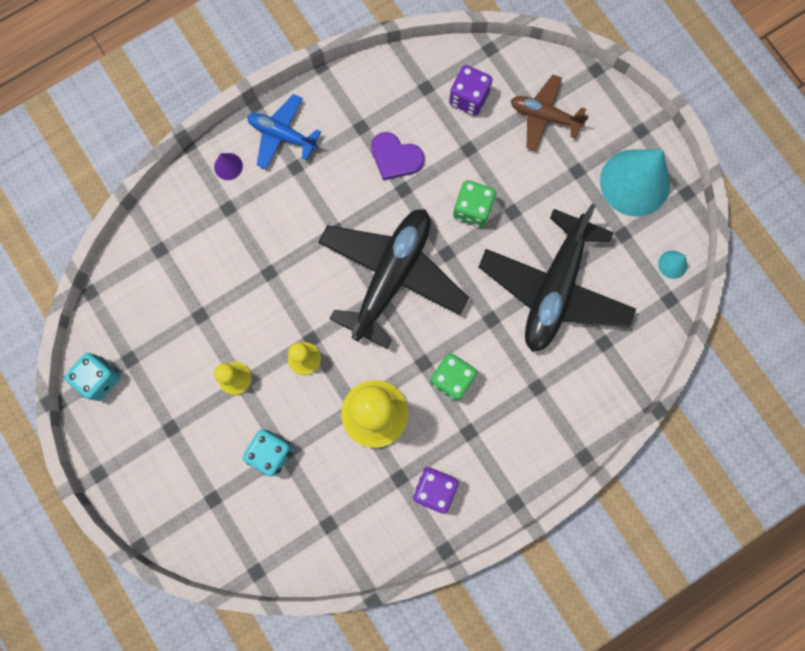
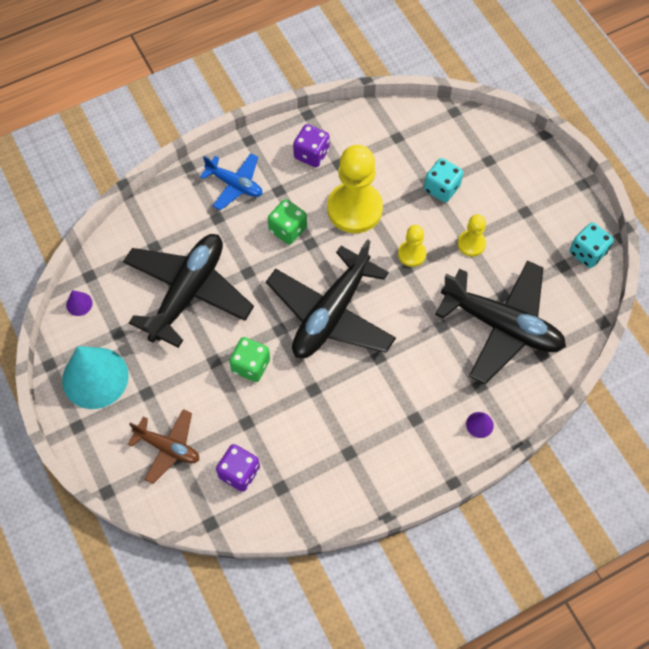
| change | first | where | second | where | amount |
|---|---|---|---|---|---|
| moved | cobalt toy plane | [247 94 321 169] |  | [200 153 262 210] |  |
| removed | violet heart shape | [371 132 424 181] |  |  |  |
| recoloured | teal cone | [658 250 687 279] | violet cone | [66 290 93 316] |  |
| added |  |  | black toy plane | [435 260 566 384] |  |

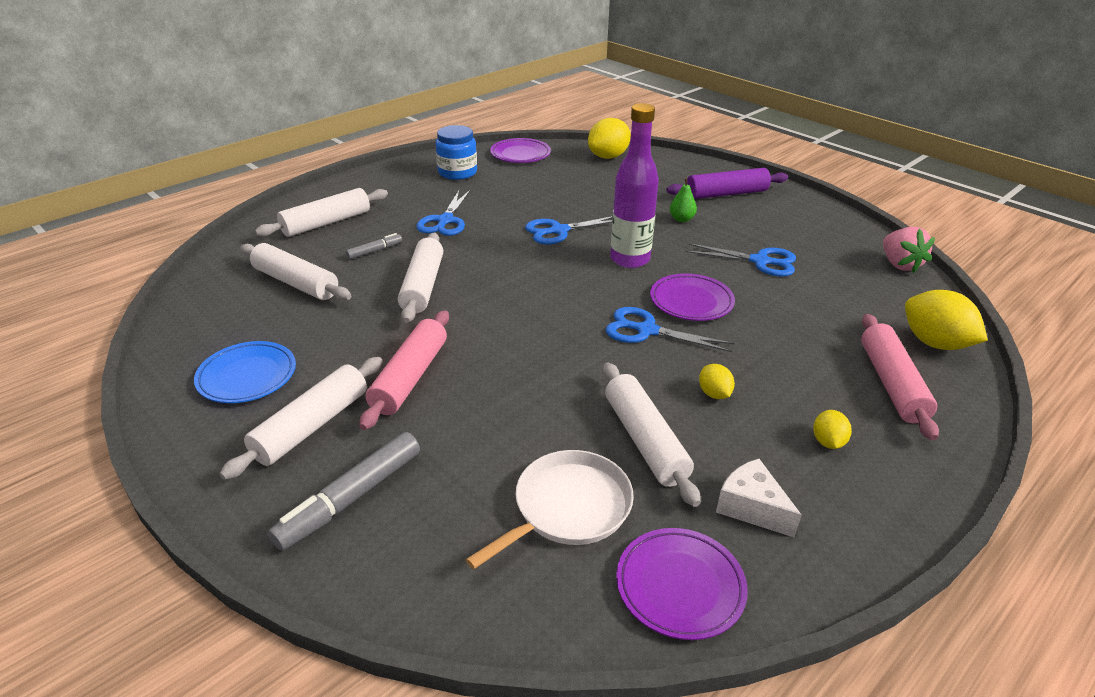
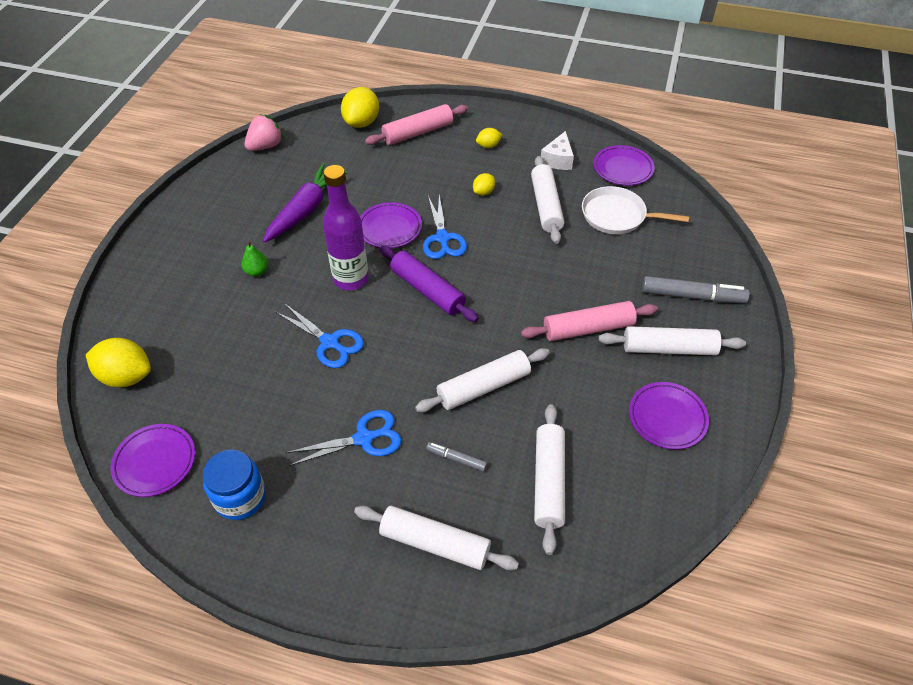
| change | first | where | second | where | amount |
|---|---|---|---|---|---|
| recoloured | cobalt flat dish | [194 341 296 403] | violet flat dish | [629 382 709 450] |  |
| turned | white dough roller | [603 363 701 507] |  | [531 156 564 244] | 45 degrees counterclockwise |
| moved | violet dough roller | [666 168 788 199] |  | [380 246 478 322] |  |
| replaced | cobalt scissors | [685 243 796 277] | violet carrot | [263 163 348 243] |  |

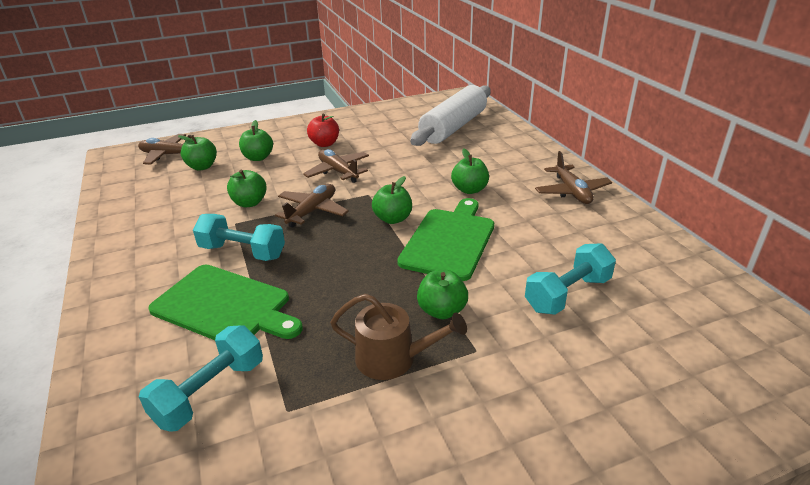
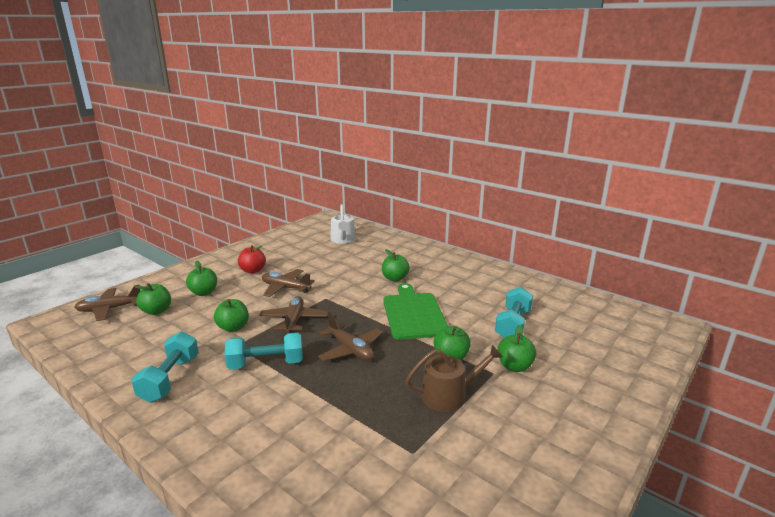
| change | first | where | second | where | amount |
|---|---|---|---|---|---|
| moved | teal free weight | [139 325 263 432] |  | [131 331 199 403] |  |
| removed | emerald chopping board | [148 265 303 340] |  |  |  |
| moved | emerald toy apple | [372 176 412 224] |  | [497 325 536 372] |  |
| replaced | white dough roller | [410 85 491 146] | white watering pot | [330 204 356 244] |  |
| moved | dark brown toy plane | [535 151 612 204] |  | [318 313 383 361] |  |

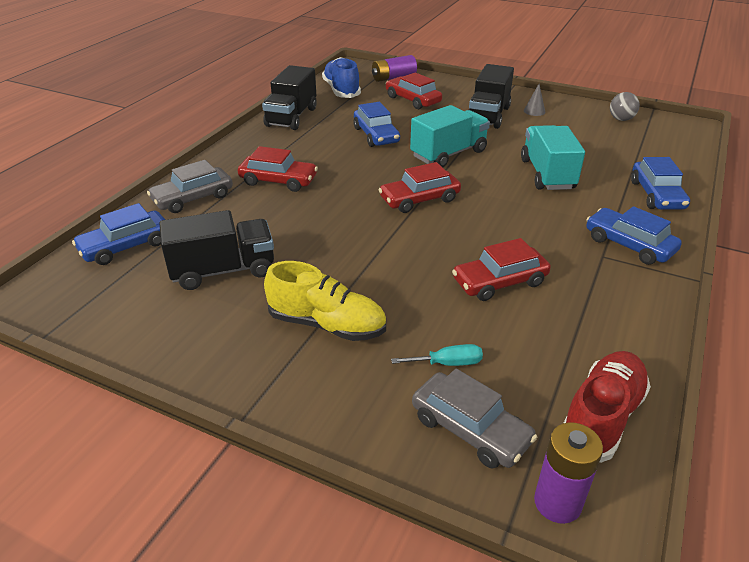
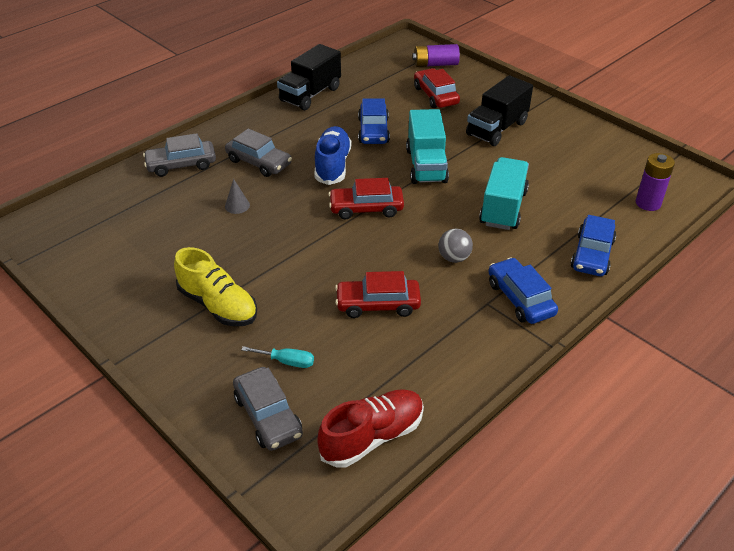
| change | first | where | second | where | amount |
|---|---|---|---|---|---|
| removed | cobalt car | [72 203 165 265] |  |  |  |
| removed | black toy truck | [159 210 274 290] |  |  |  |
| recoloured | scarlet car | [238 146 318 192] | grey car | [225 129 292 177] |  |
| moved | cobalt lace-up shoe | [322 57 361 98] |  | [314 126 352 185] |  |
| turned | teal toy truck | [410 105 490 167] |  | [406 109 449 184] | 105 degrees clockwise |
| moved | grey cone | [524 84 545 116] |  | [225 179 250 214] |  |
| moved | violet AA battery | [534 422 603 524] |  | [636 153 675 211] |  |
| moved | grey ball | [610 92 640 121] |  | [438 229 473 263] |  |

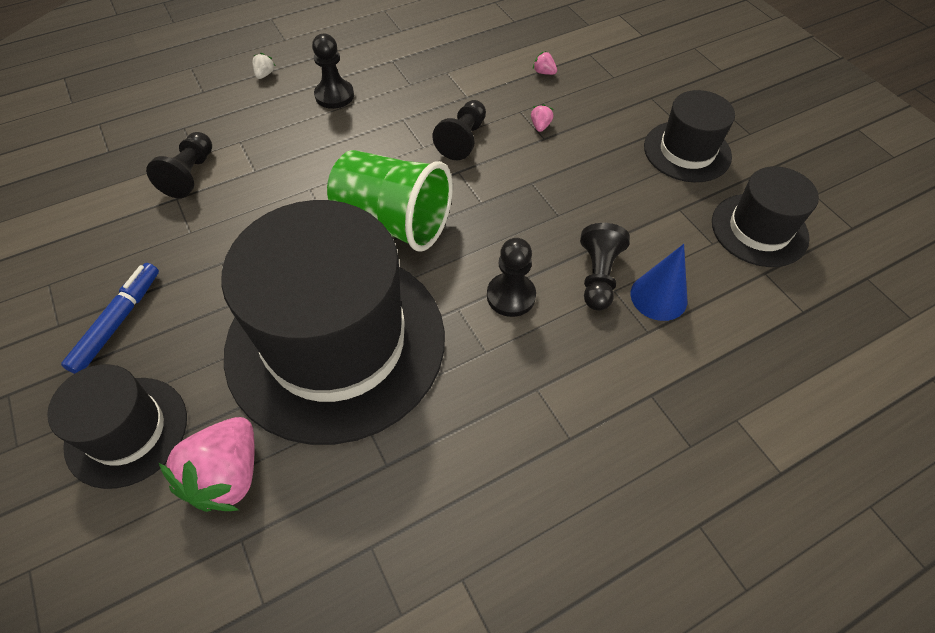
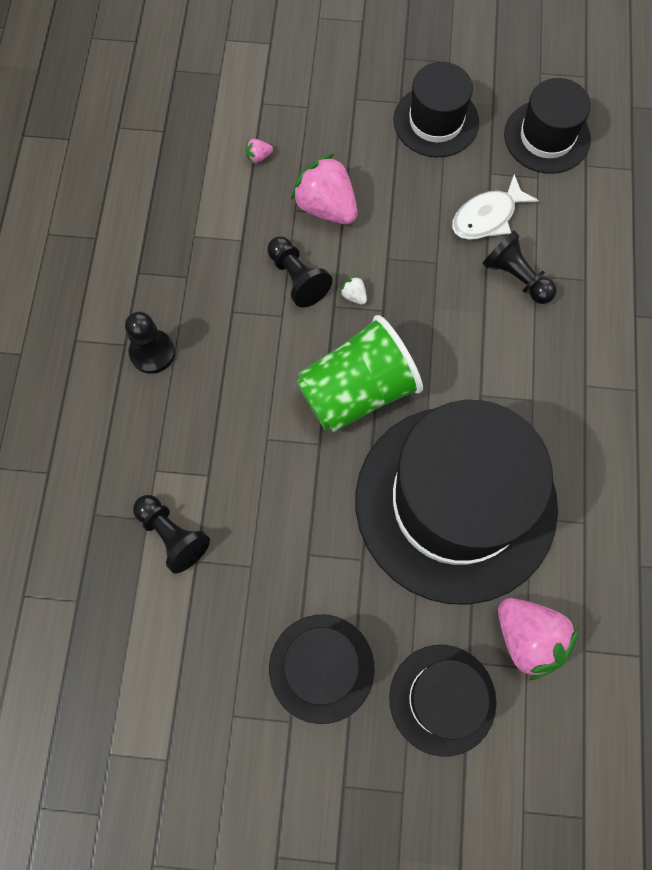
| change | first | where | second | where | amount |
|---|---|---|---|---|---|
| replaced | cobalt marker | [61 263 159 374] | black top hat | [269 615 375 724] |  |
| moved | white toy strawberry | [252 53 276 79] |  | [340 276 367 305] |  |
| removed | black pawn | [487 238 536 317] |  |  |  |
| resized | rose-pink toy strawberry | [531 104 553 132] |  | [291 153 357 224] | x2.45 |
| removed | cobalt cone | [630 244 687 321] |  |  |  |
| added |  |  | white fish | [452 174 539 240] |  |

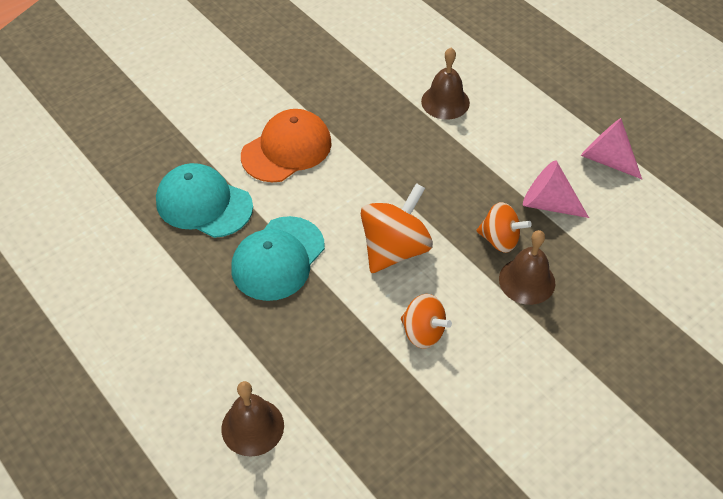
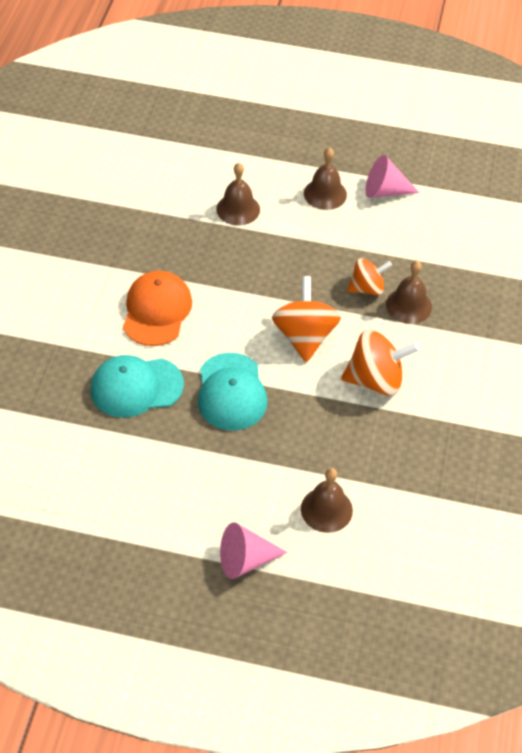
| change | first | where | second | where | amount |
|---|---|---|---|---|---|
| resized | orange spinning top | [401 294 452 348] |  | [341 330 419 396] | x1.57 |
| moved | rose-pink cone | [523 160 589 218] |  | [220 522 287 579] |  |
| added |  |  | dark brown school bell | [304 147 347 210] |  |

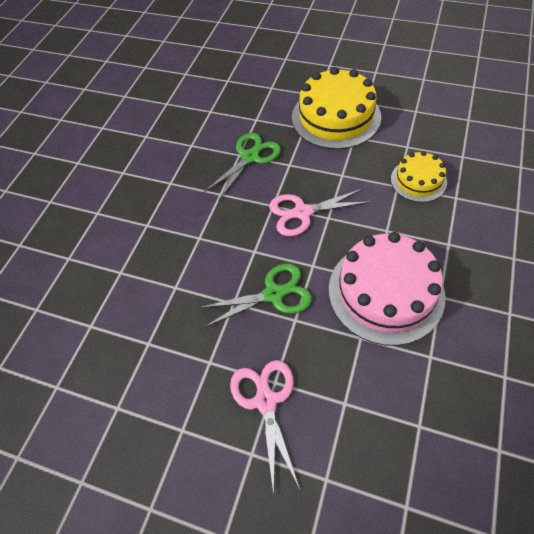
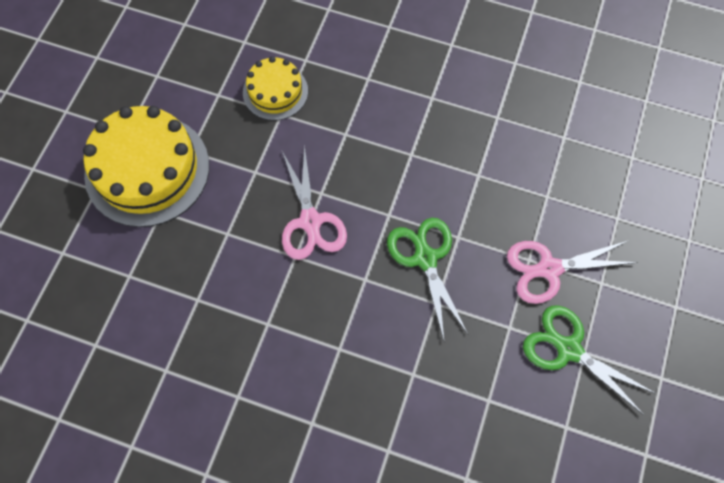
| change | first | where | second | where | amount |
|---|---|---|---|---|---|
| moved | emerald scissors | [204 133 281 201] |  | [523 305 656 415] |  |
| removed | rose-pink cake | [329 232 446 346] |  |  |  |

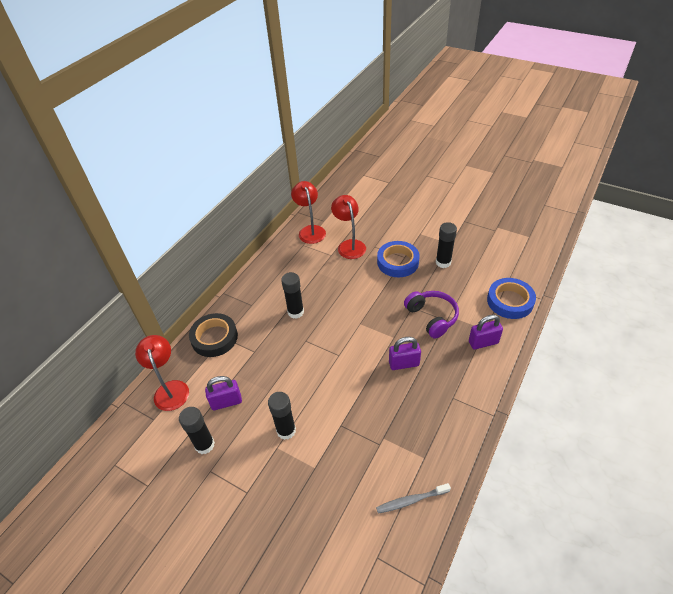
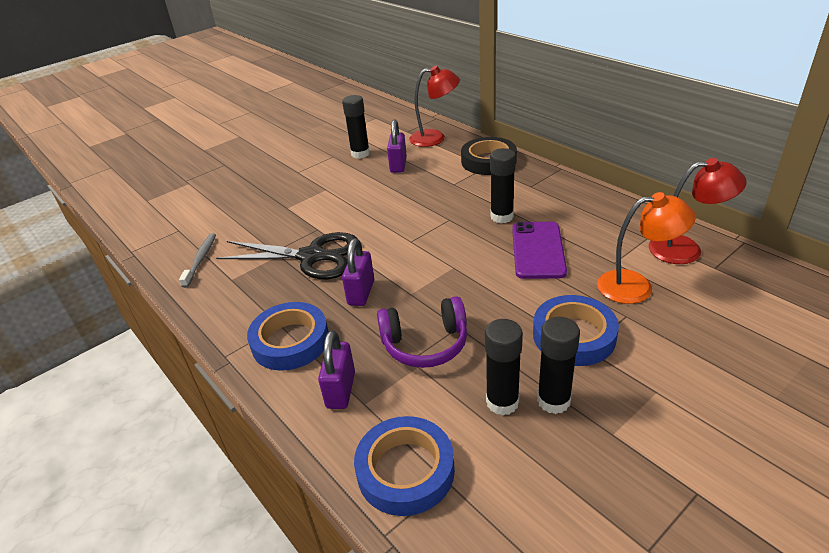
| change | first | where | second | where | amount |
|---|---|---|---|---|---|
| moved | black glue stick | [268 392 296 440] |  | [485 319 523 416] |  |
| recoloured | scarlet lamp | [331 195 366 259] | orange lamp | [597 192 696 304] |  |
| added |  |  | black scissors | [216 232 358 279] |  |
| added |  |  | cobalt sticky tape | [247 302 329 371] |  |
| added |  |  | violet smartphone | [512 222 567 279] |  |

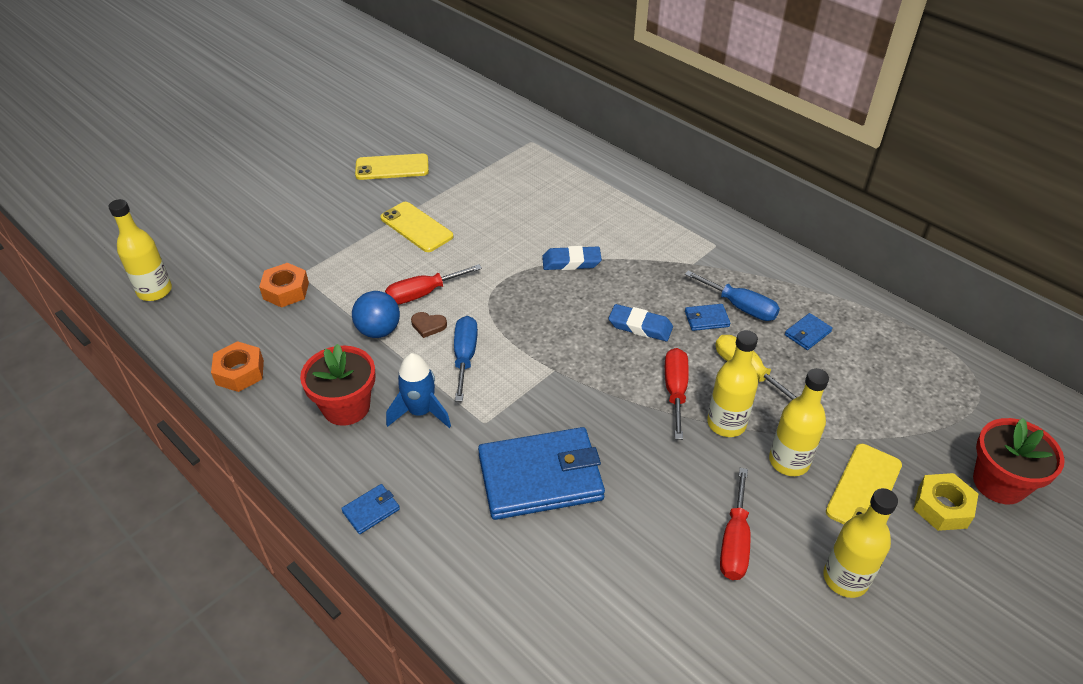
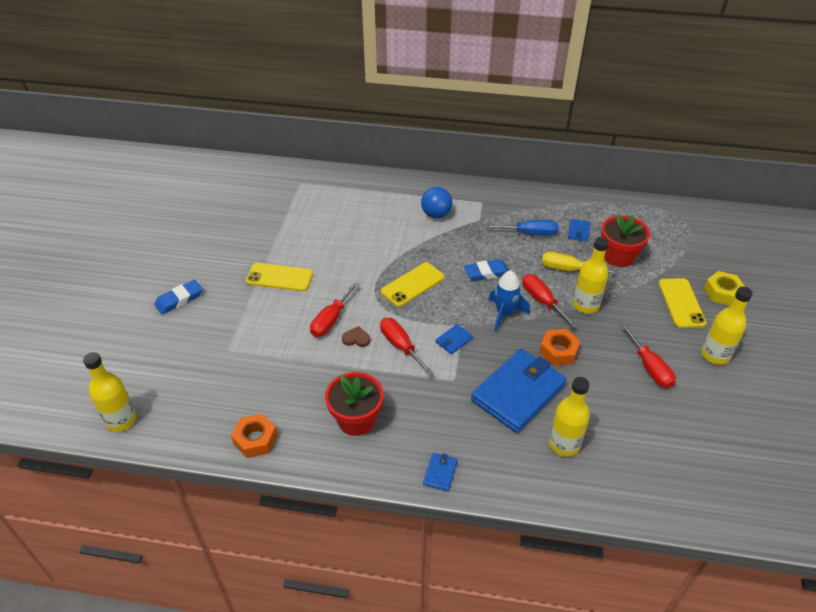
| change | first | where | second | where | amount |
|---|---|---|---|---|---|
| moved | orange hex nut | [259 263 309 308] |  | [539 329 580 365] |  |
| moved | cobalt ball | [352 291 400 338] |  | [421 187 452 218] |  |
| moved | bright yellow smartphone | [355 154 429 180] |  | [381 262 445 307] |  |
| moved | cobalt rocket | [386 353 451 428] |  | [488 270 530 331] |  |
| turned | dark brown heart shape | [411 312 447 338] |  | [342 326 370 347] | 150 degrees counterclockwise |
| recoloured | cobalt screwdriver | [454 316 478 402] | scarlet screwdriver | [380 318 433 376] |  |
| moved | cobalt eraser | [542 246 602 270] |  | [154 280 202 314] |  |
| moved | cobalt billfold | [685 304 730 331] |  | [436 324 473 355] |  |
| moved | bright yellow drink bottle | [769 368 829 476] |  | [549 377 590 457] |  |
| moved | scarlet potted plant | [973 418 1065 504] |  | [601 214 650 267] |  |

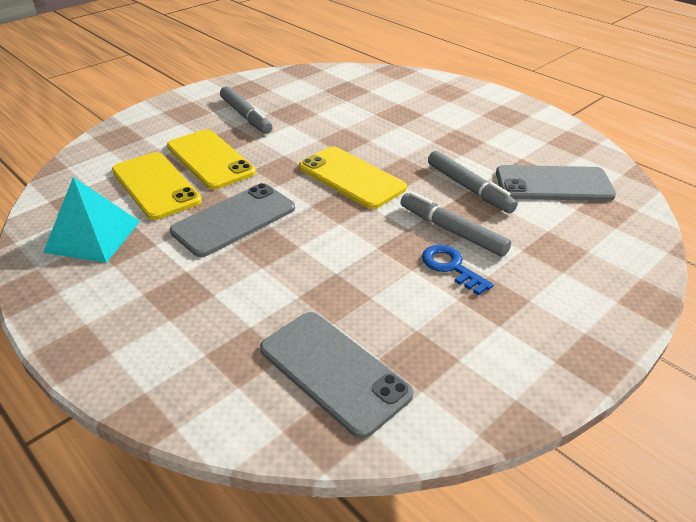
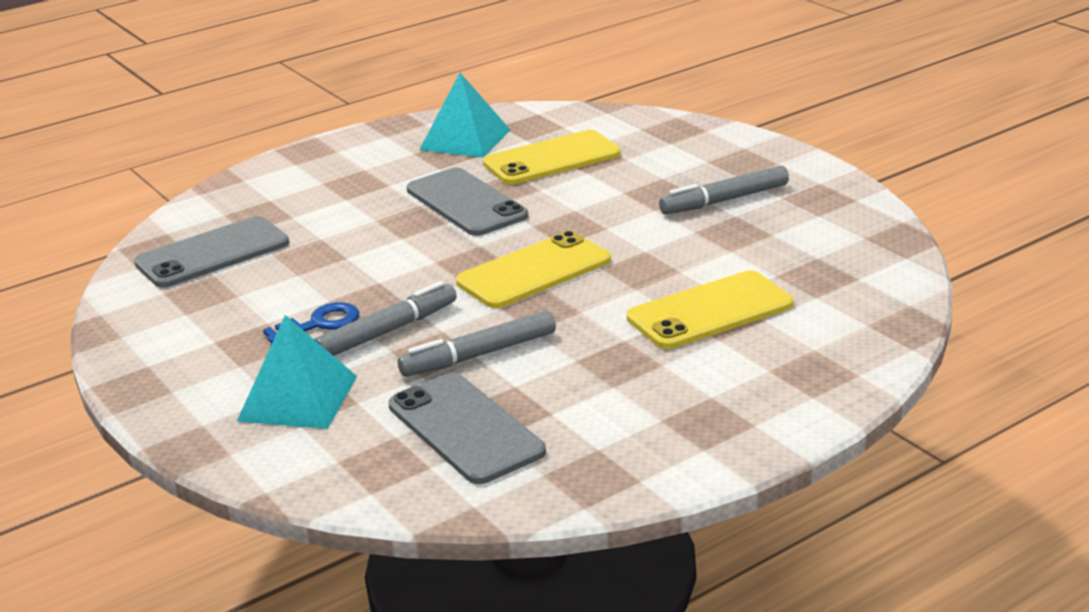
| change | first | where | second | where | amount |
|---|---|---|---|---|---|
| moved | bright yellow smartphone | [167 129 256 190] |  | [627 270 794 349] |  |
| turned | grey smartphone | [496 165 616 201] |  | [388 373 546 484] | 45 degrees counterclockwise |
| added |  |  | teal pyramid shape | [237 315 357 429] |  |

